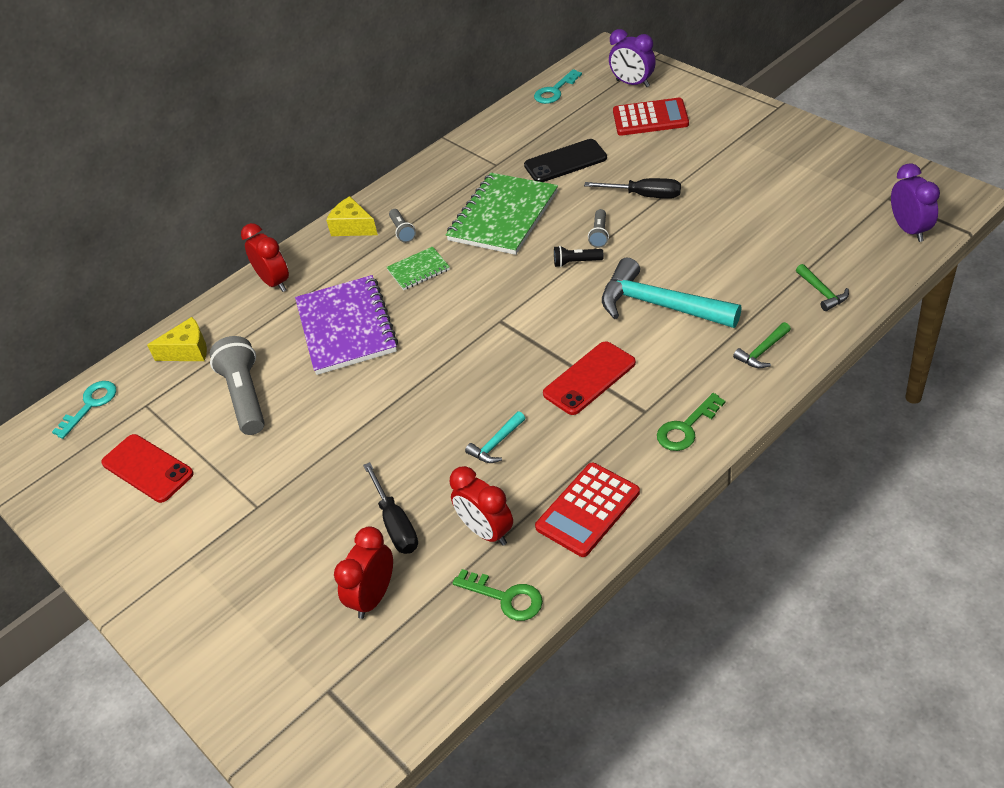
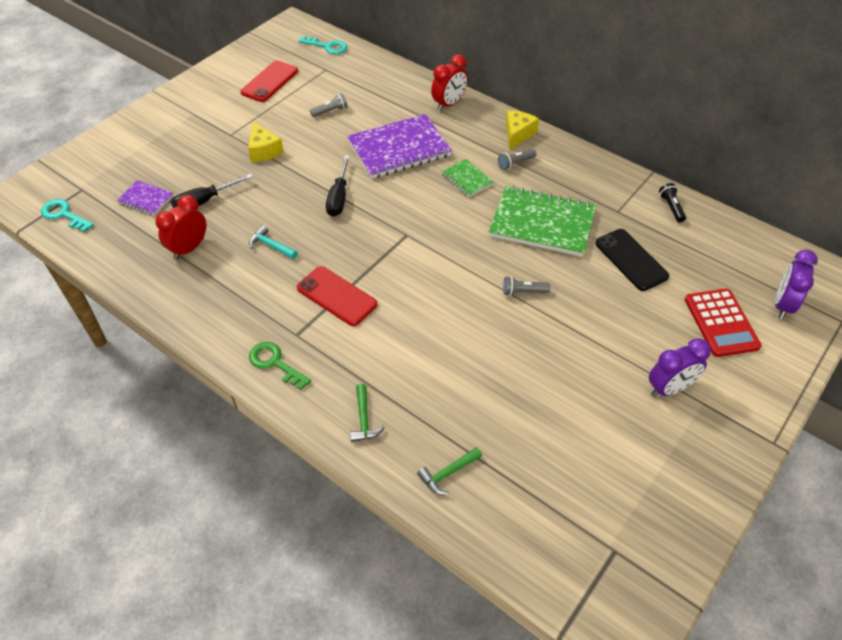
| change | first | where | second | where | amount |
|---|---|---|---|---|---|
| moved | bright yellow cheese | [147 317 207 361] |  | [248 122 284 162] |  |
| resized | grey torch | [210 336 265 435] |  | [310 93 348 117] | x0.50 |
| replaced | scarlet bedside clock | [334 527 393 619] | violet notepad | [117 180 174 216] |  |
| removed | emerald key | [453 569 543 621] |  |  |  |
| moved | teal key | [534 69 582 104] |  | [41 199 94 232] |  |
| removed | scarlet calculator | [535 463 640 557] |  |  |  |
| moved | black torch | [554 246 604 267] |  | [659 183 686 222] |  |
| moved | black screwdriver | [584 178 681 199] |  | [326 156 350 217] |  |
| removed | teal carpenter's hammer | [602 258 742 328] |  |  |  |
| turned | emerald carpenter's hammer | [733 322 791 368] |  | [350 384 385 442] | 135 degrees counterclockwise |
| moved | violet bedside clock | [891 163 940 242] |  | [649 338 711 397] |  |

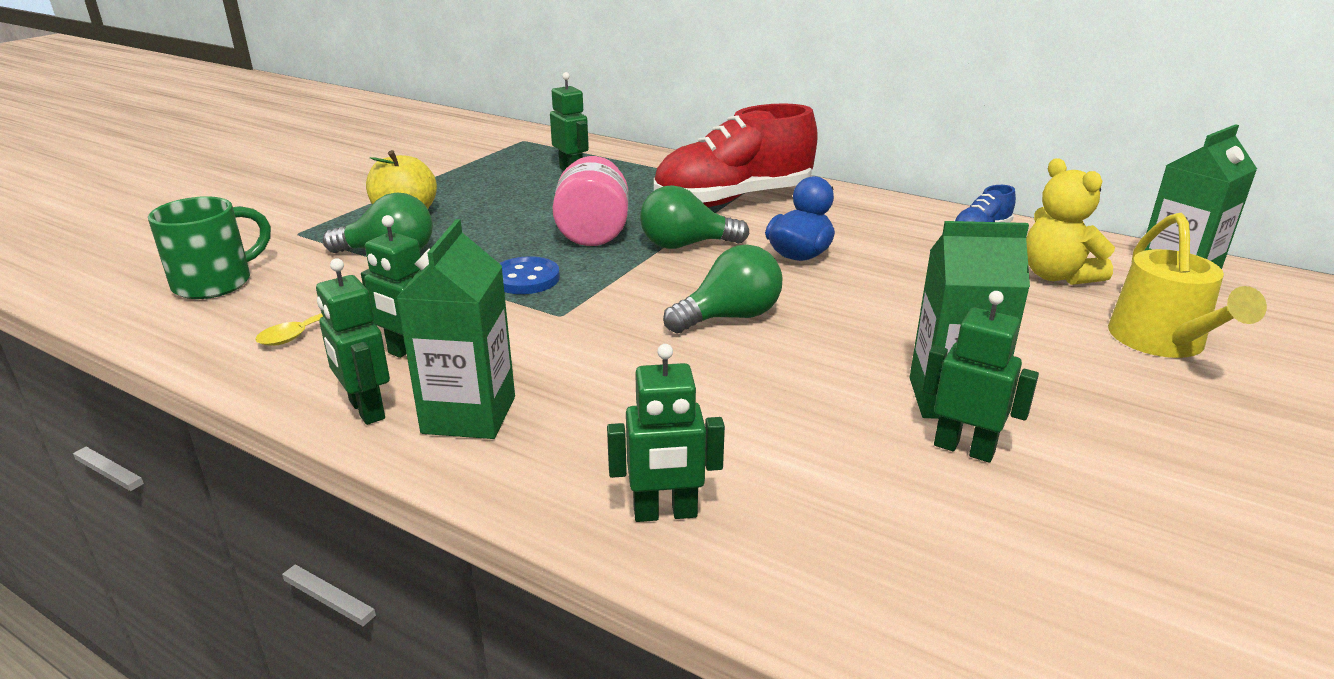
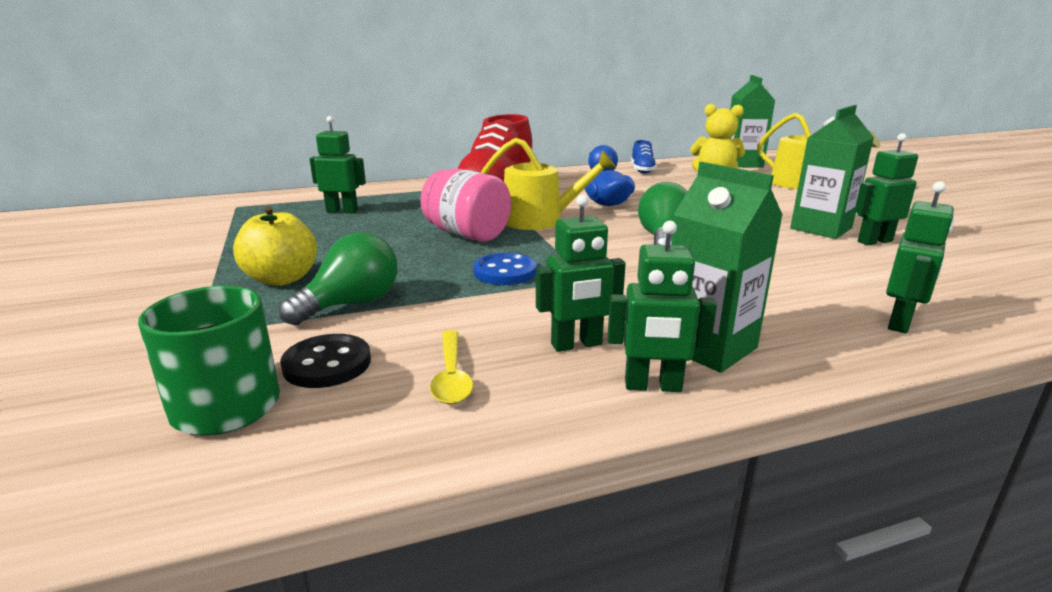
| change | first | where | second | where | amount |
|---|---|---|---|---|---|
| replaced | emerald light bulb | [640 185 749 249] | bright yellow watering pot | [481 138 616 230] |  |
| added |  |  | black shirt button | [280 334 371 388] |  |

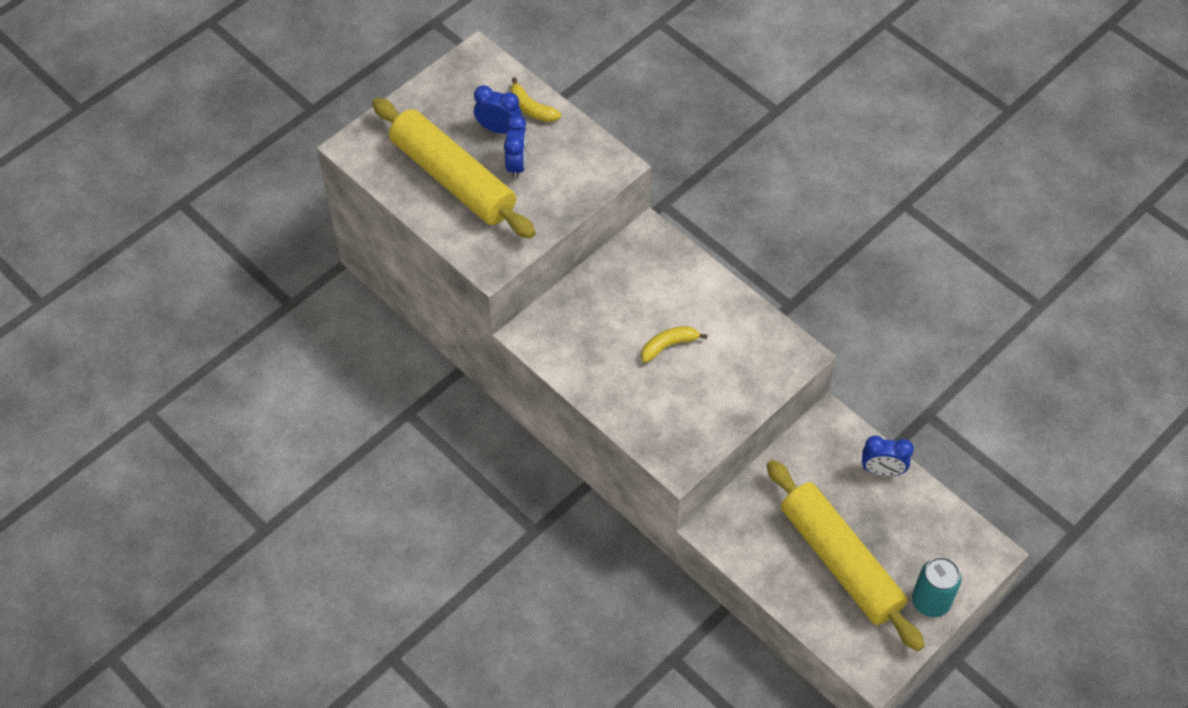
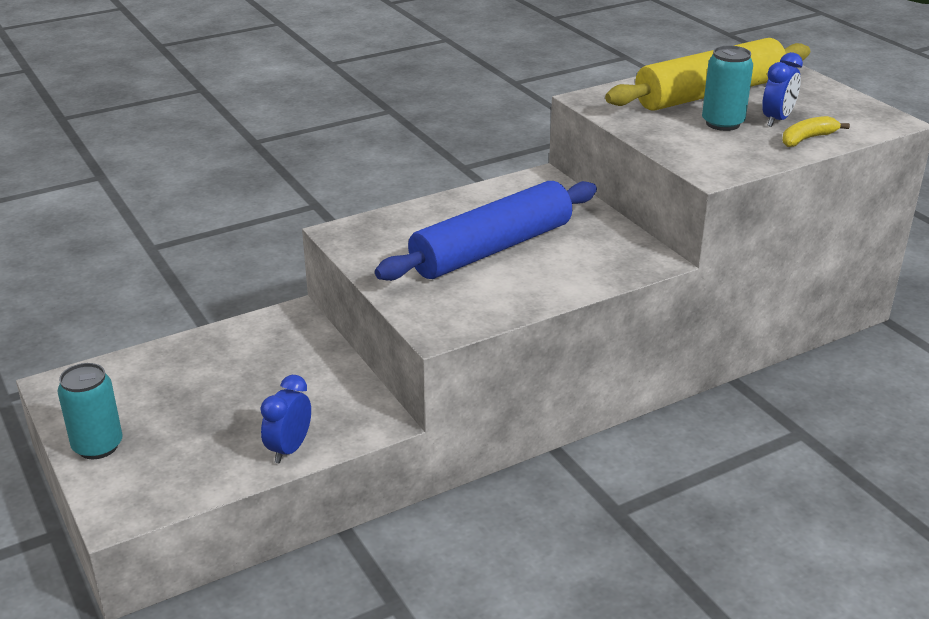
| change | first | where | second | where | amount |
|---|---|---|---|---|---|
| replaced | cobalt bedside clock | [504 114 527 179] | teal tin | [702 46 753 131] |  |
| replaced | bright yellow banana | [641 326 708 363] | cobalt dough roller | [375 181 597 281] |  |
| removed | bright yellow dough roller | [767 460 924 651] |  |  |  |

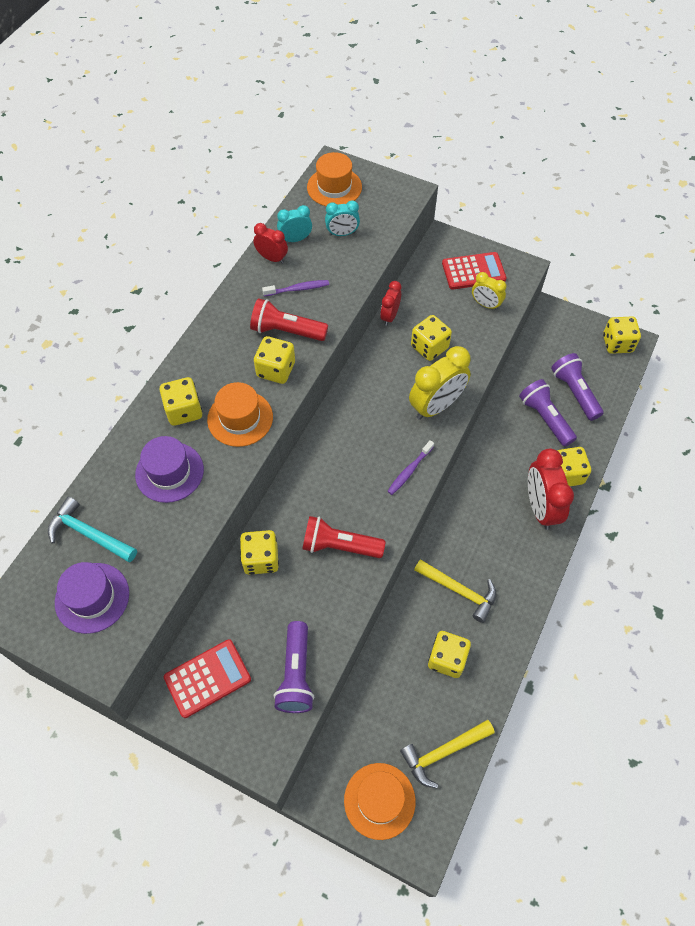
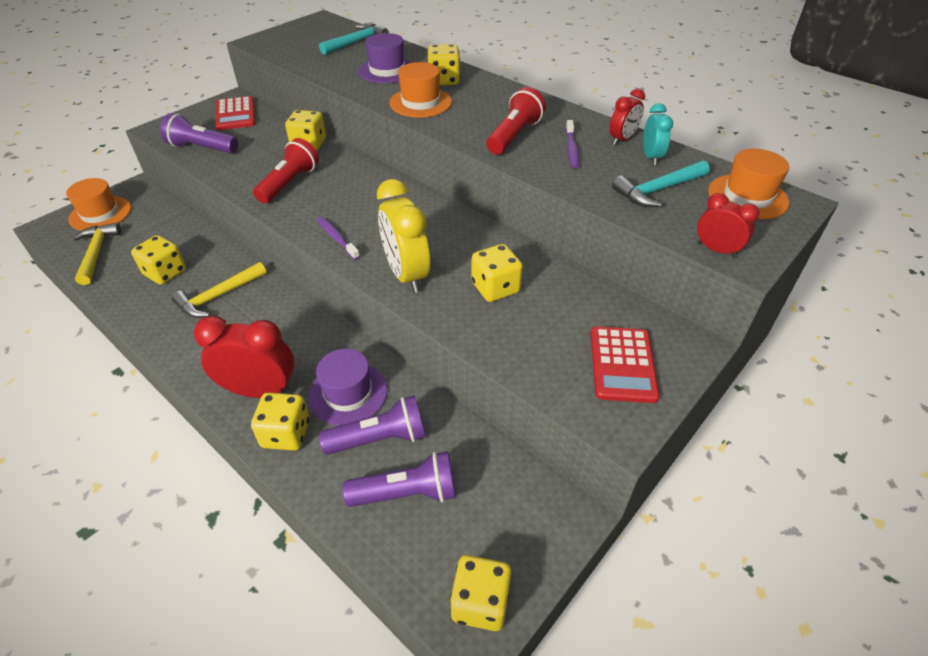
| change | first | where | second | where | amount |
|---|---|---|---|---|---|
| moved | violet top hat | [55 562 129 634] |  | [309 349 387 426] |  |
| removed | bright yellow game die | [254 336 295 384] |  |  |  |
| replaced | teal bedside clock | [325 200 360 236] | teal carpenter's hammer | [612 160 710 207] |  |
| moved | scarlet bedside clock | [380 281 401 326] |  | [697 193 760 258] |  |
| removed | bright yellow bedside clock | [472 272 506 310] |  |  |  |

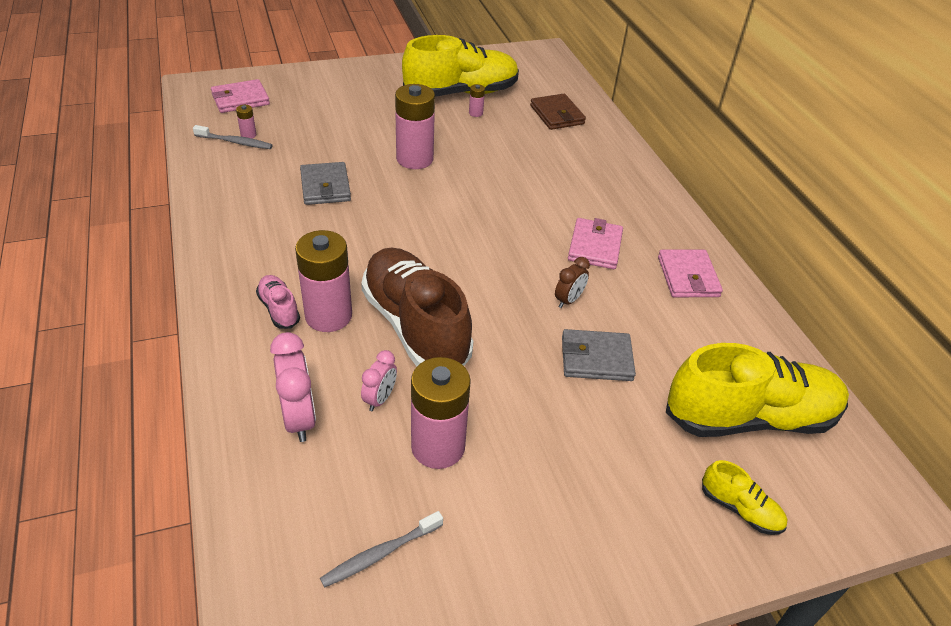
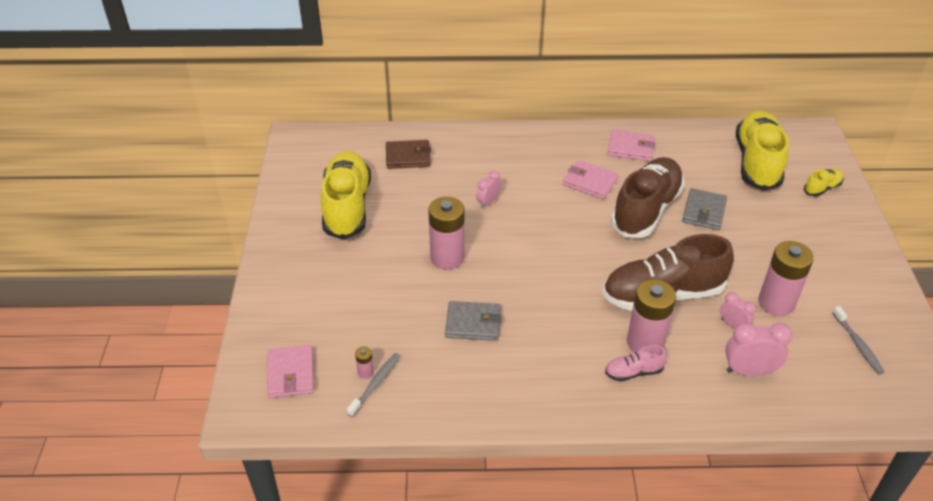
| change | first | where | second | where | amount |
|---|---|---|---|---|---|
| removed | rose-pink AA battery | [469 84 485 117] |  |  |  |
| replaced | dark brown bedside clock | [555 257 590 308] | dark brown lace-up shoe | [611 157 685 238] |  |
| added |  |  | rose-pink bedside clock | [476 171 501 209] |  |

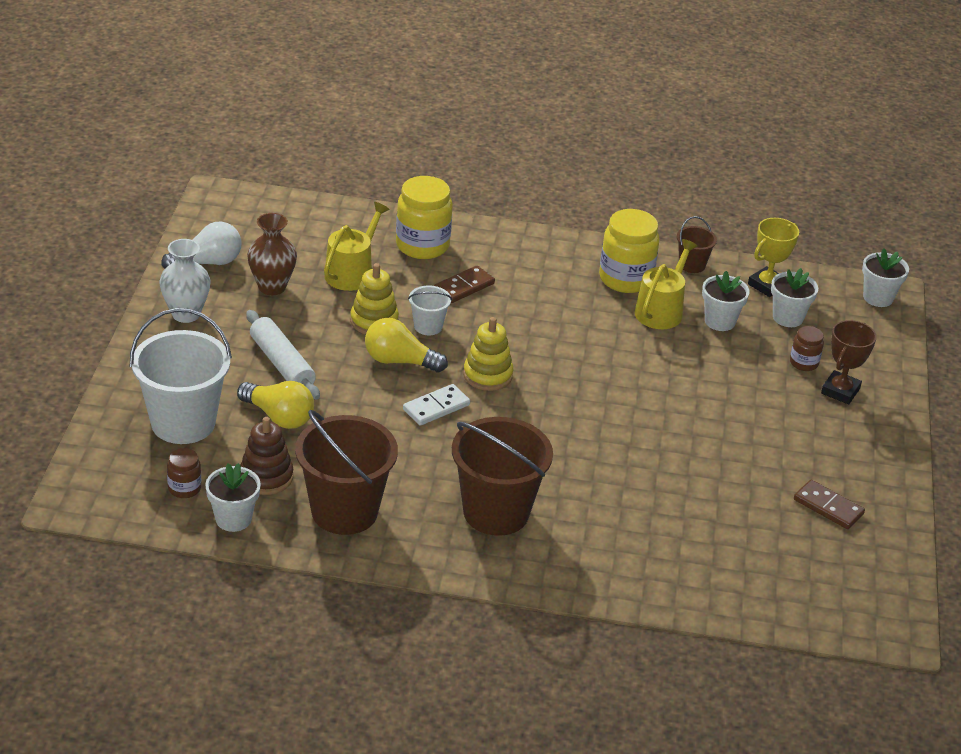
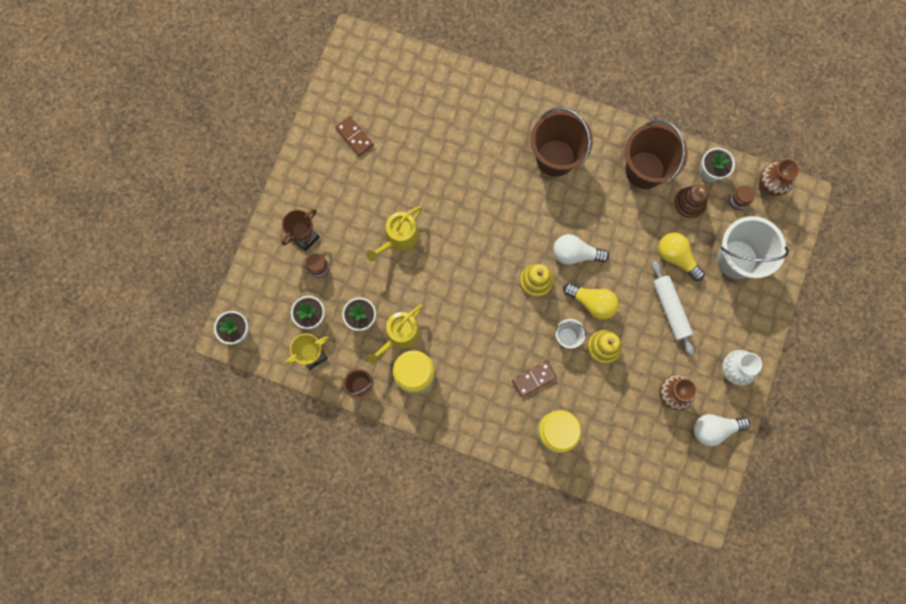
| change | first | where | second | where | amount |
|---|---|---|---|---|---|
| moved | bright yellow watering pot | [324 202 389 291] |  | [366 206 422 262] |  |
| replaced | white domino tile | [403 384 470 426] | white light bulb | [553 234 609 265] |  |
| added |  |  | dark brown flower vase | [759 159 799 196] |  |

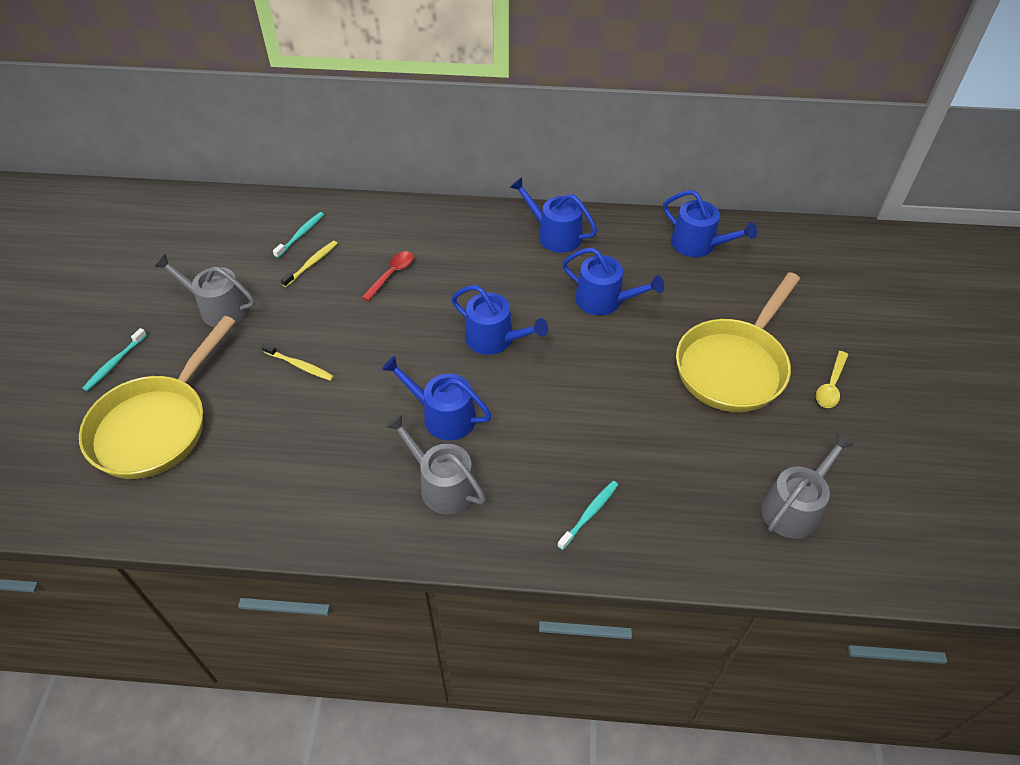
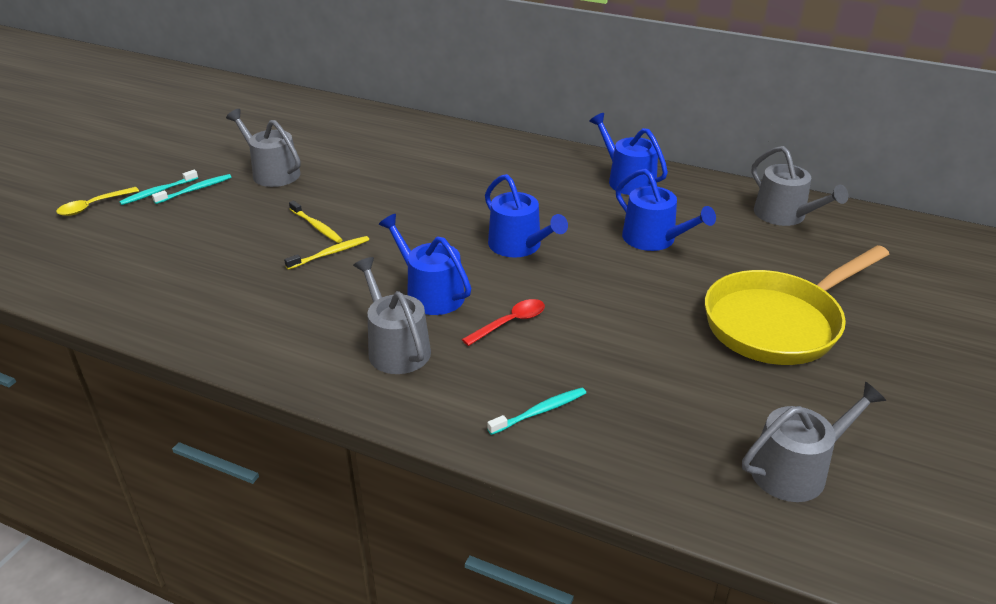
| change | first | where | second | where | amount |
|---|---|---|---|---|---|
| removed | bright yellow pan | [79 316 236 479] |  |  |  |
| moved | teal tooth brush | [273 212 324 258] |  | [152 174 232 204] |  |
| moved | bright yellow tooth brush | [281 241 338 287] |  | [284 236 369 270] |  |
| moved | scarlet teaspoon | [362 251 414 301] |  | [462 299 545 346] |  |
| recoloured | cobalt watering pot | [663 190 757 257] | grey watering pot | [752 146 849 226] |  |
| moved | bright yellow teaspoon | [816 351 848 408] |  | [56 187 139 216] |  |

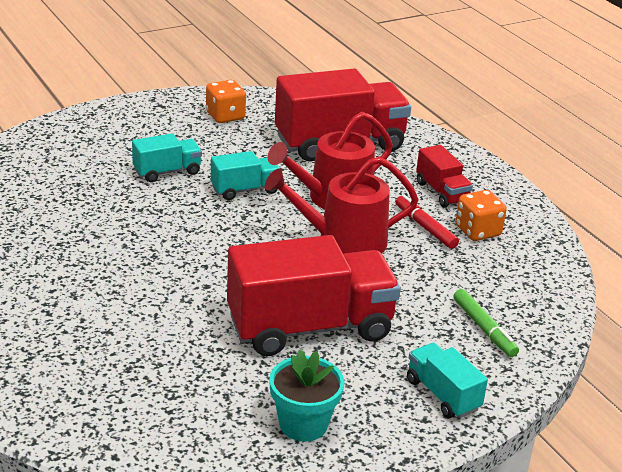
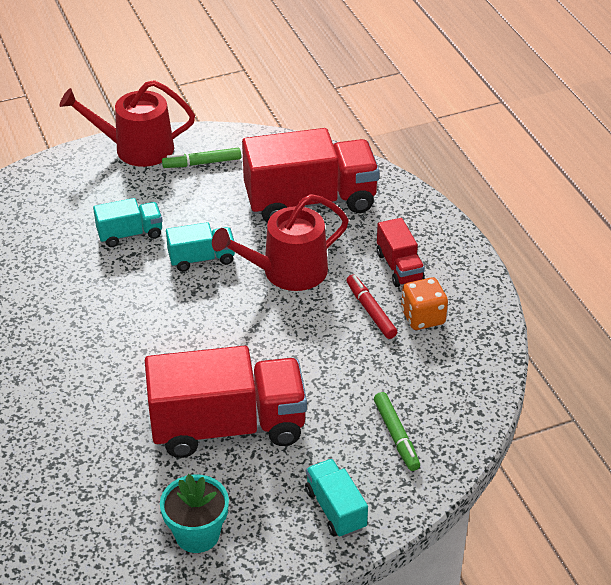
| change | first | where | second | where | amount |
|---|---|---|---|---|---|
| replaced | orange game die | [206 80 246 123] | emerald marker | [162 148 241 168] |  |
| moved | scarlet watering pot | [265 157 419 254] |  | [59 80 195 167] |  |

